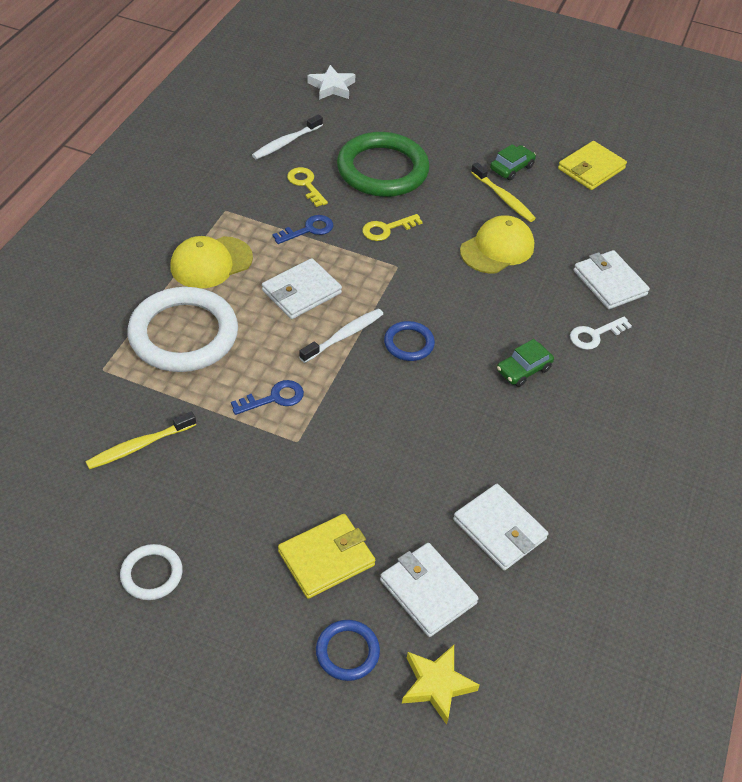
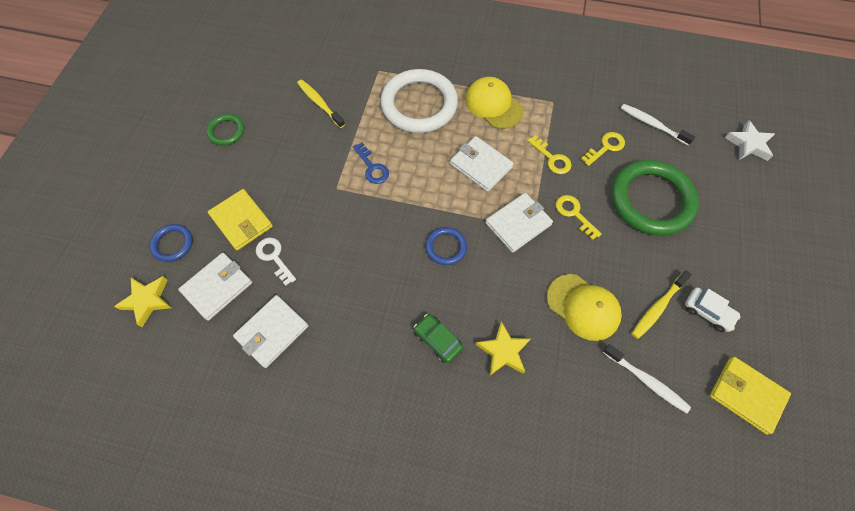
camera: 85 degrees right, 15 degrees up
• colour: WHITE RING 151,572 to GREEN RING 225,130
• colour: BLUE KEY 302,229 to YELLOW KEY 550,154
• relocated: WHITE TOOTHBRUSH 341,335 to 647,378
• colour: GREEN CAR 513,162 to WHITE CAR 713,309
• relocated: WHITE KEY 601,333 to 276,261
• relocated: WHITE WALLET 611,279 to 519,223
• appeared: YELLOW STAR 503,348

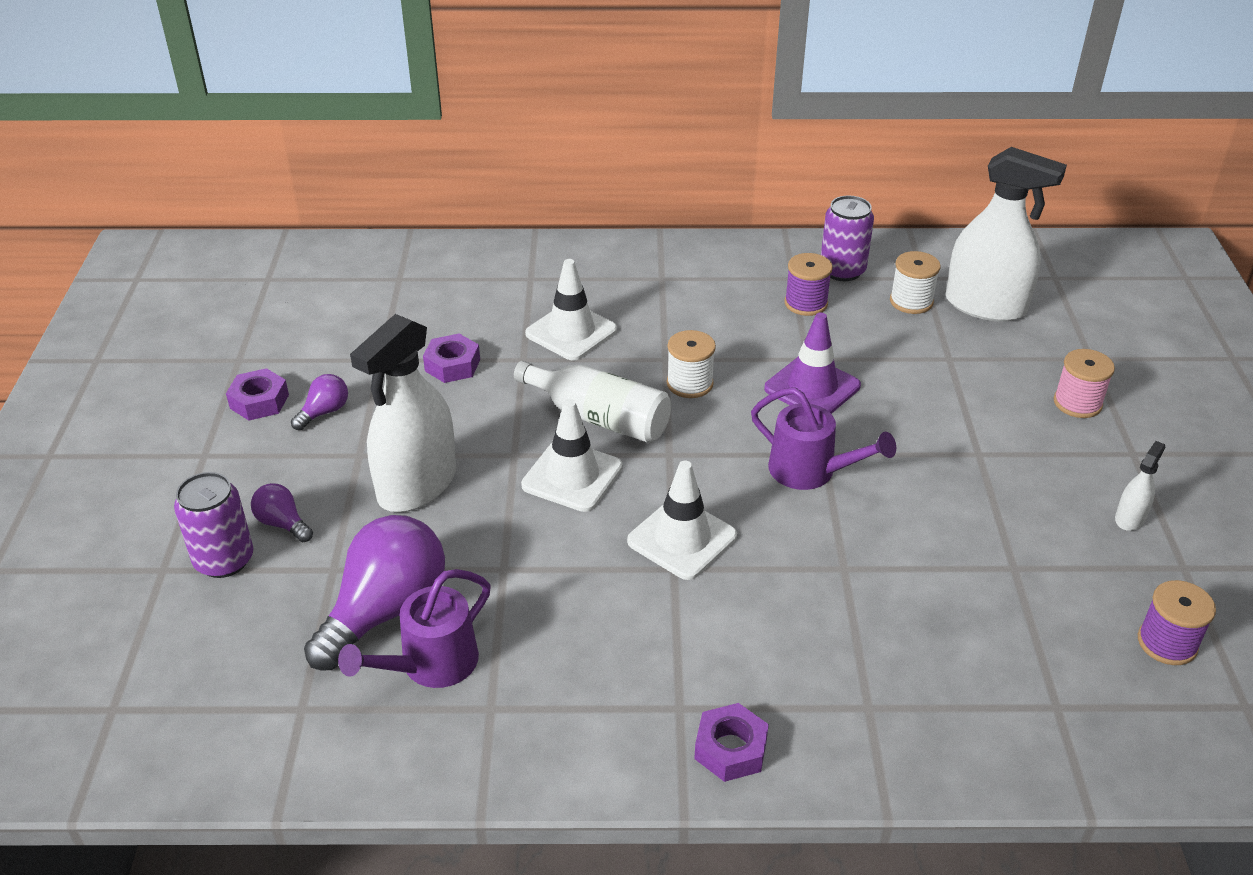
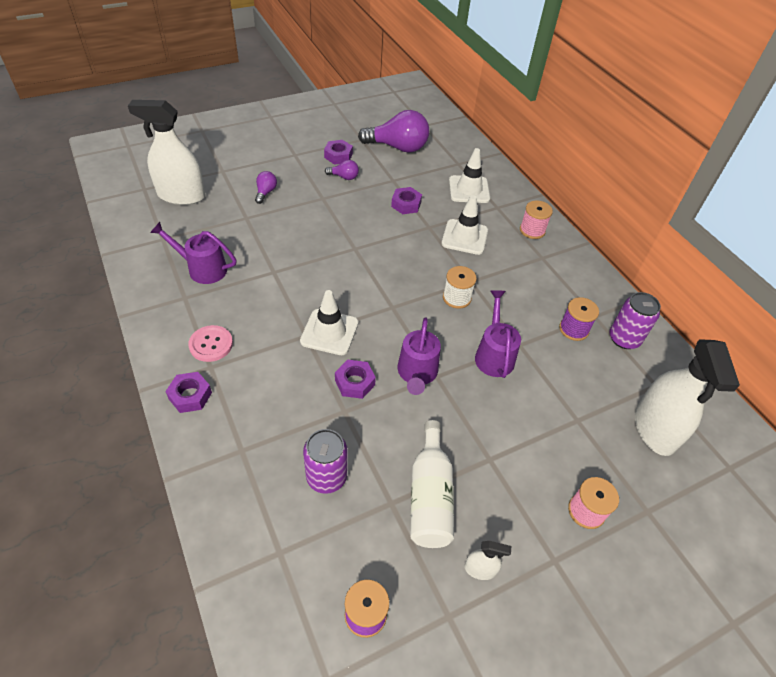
camera: 60 degrees right, 10 degrees up
• relocated: PURPLE CAN 213,525 to 325,461
• relocated: PURPLE LIGHT BULB 374,593 to 393,131
• relocated: WHITE SPRAY BOTTLE 403,413 to 167,152
• relocated: WHITE BOTTLE 592,402 to 432,484
• relocated: WHITE TRAFFIC CONE 572,455 to 469,175
• exchanged: PURPLE TRAFFIC CONE 812,363 to PURPLE WATERING CAN 498,334
• missing: WHITE SPOOL 915,282
• appeared: PINK BUTTON 210,343
• appeared: PURPLE NUT 355,379
• appeared: PINK SPOOL 536,219

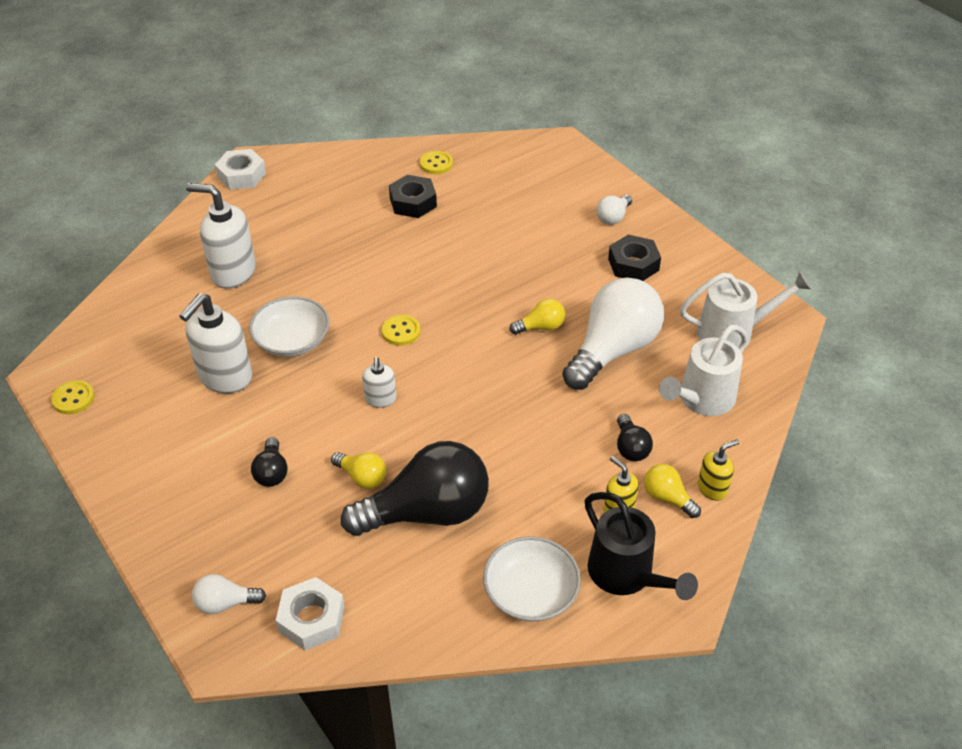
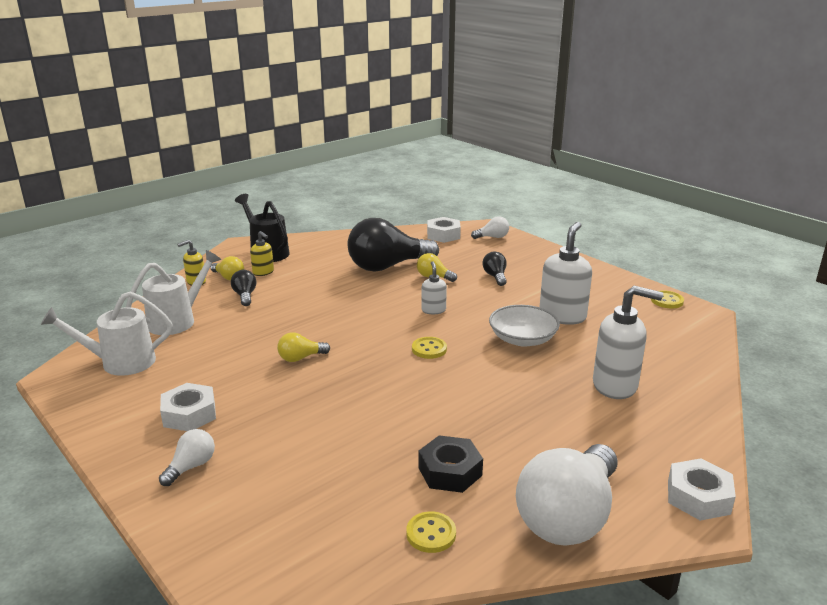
camera: 175 degrees right, 20 degrees down
• missing: WHITE BOWL 532,578
• relocated: WHITE LIGHT BULB 613,334 to 566,495
• colour: BLACK NUT 634,258 to WHITE NUT 188,407

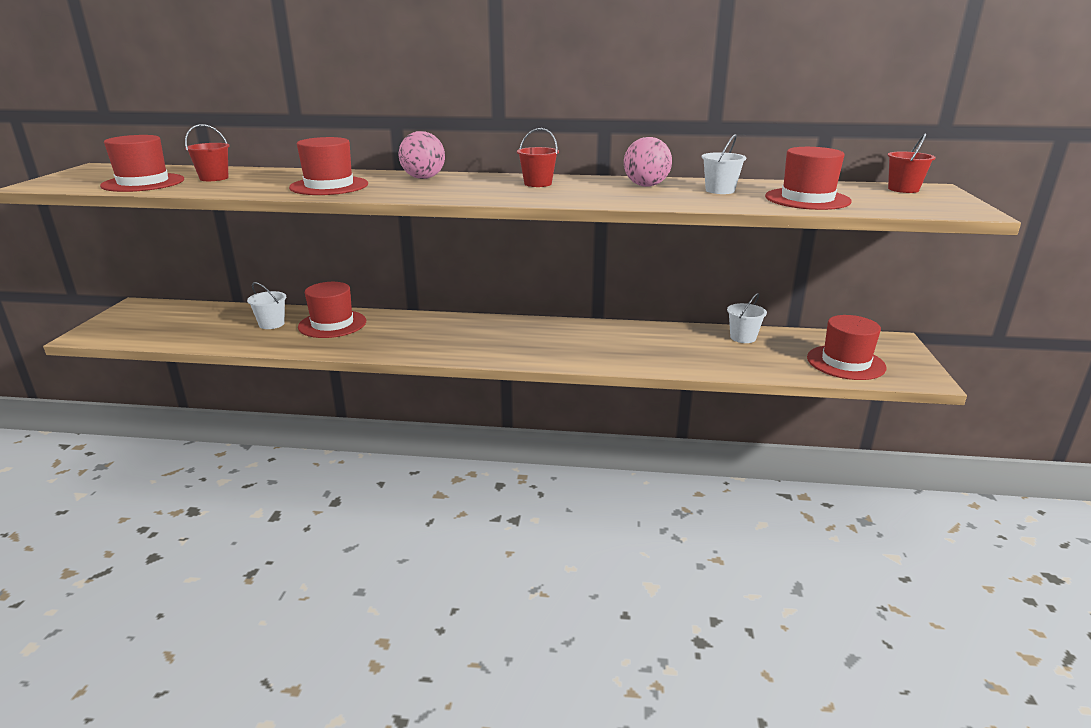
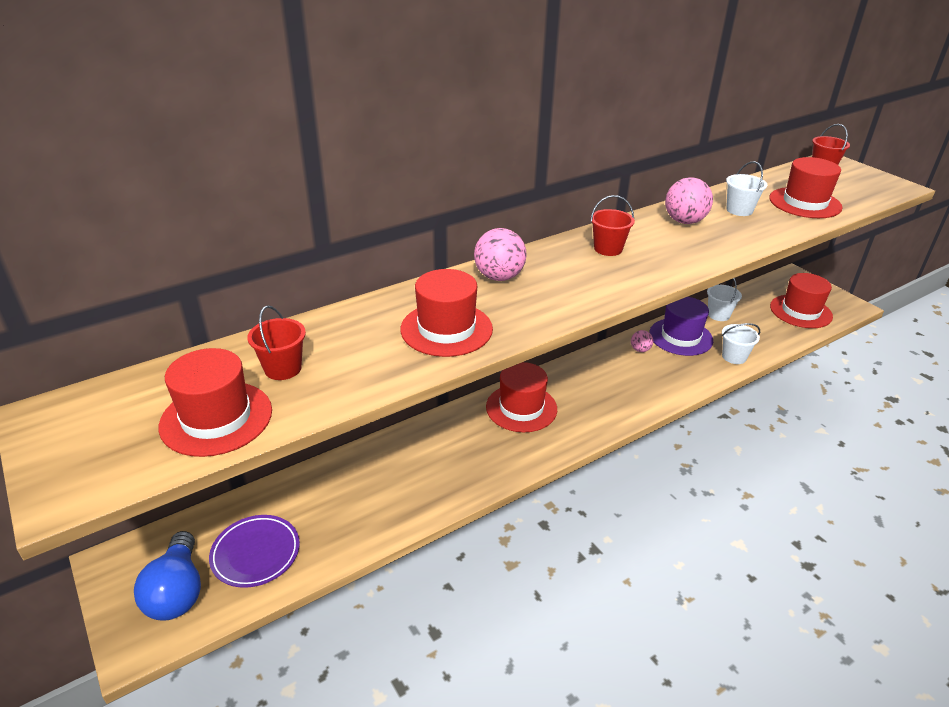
camera: 40 degrees left, 10 degrees up
• relocated: WHITE BUCKET 266,305 to 741,343
• relocated: RED HAT 332,310 to 521,397
• appeared: BLUE LIGHT BULB 167,576
• appeared: PURPLE PLATE 254,551
• appeared: PINK BALL 642,341
• appeared: PURPLE HAT 681,326

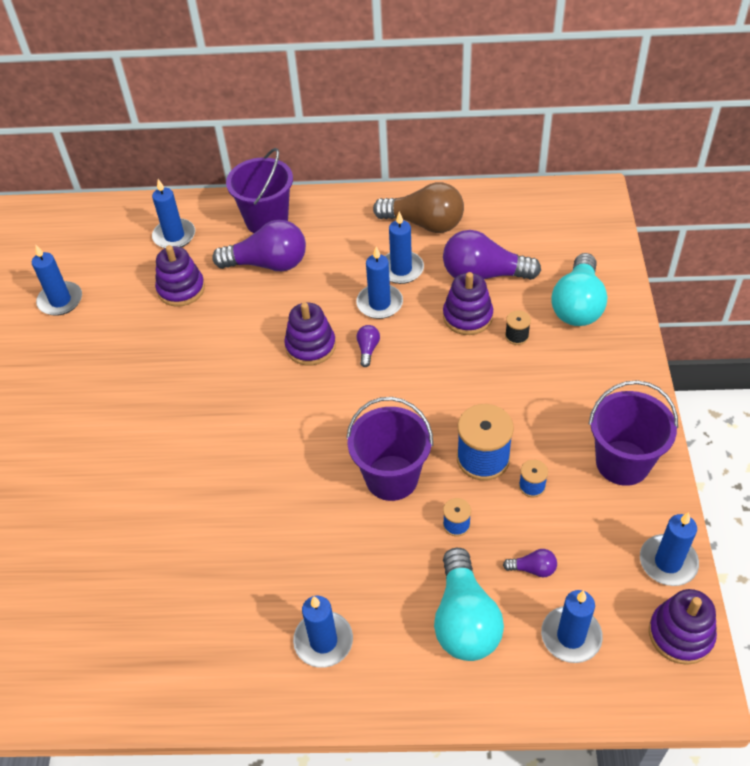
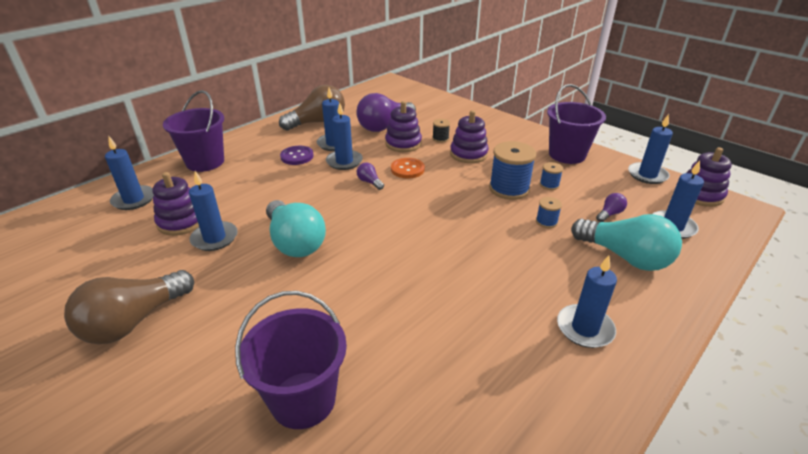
camera: 50 degrees left, 15 degrees down
• relocated: BLUE CANDLE 57,280 to 213,211
• missing: PURPLE LIGHT BULB 259,245
• relocated: PURPLE STACKING TOY 310,334 to 469,136
• relocated: PURPLE BUCKET 389,449 to 291,360
• relocated: TURQUOISE LIGHT BULB 579,289 to 296,228
• appeared: BROWN LIGHT BULB 129,307
• appeared: PURPLE BUTTON 297,155
• appeared: ORANGE BUTTON 408,168

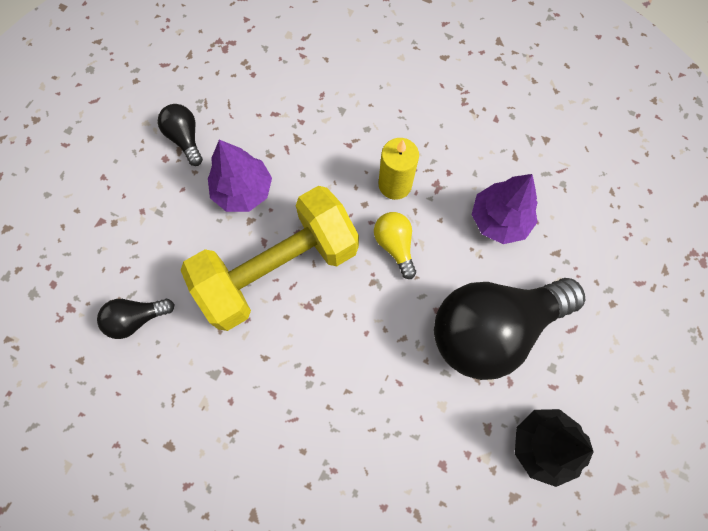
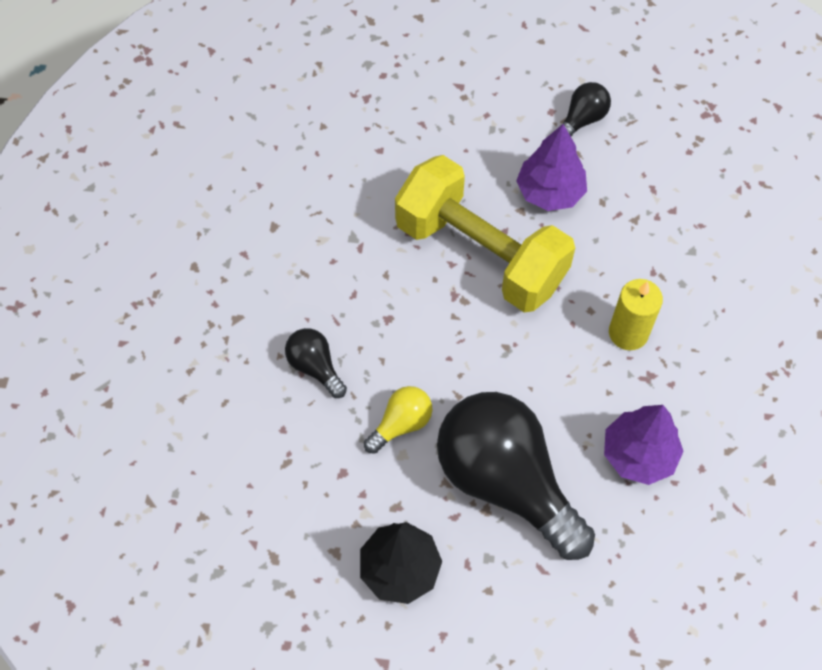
camera: 70 degrees right, 10 degrees down
• relocated: BLACK LIGHT BULB 136,319 to 316,363
• relocated: YELLOW LIGHT BULB 395,245 to 398,420

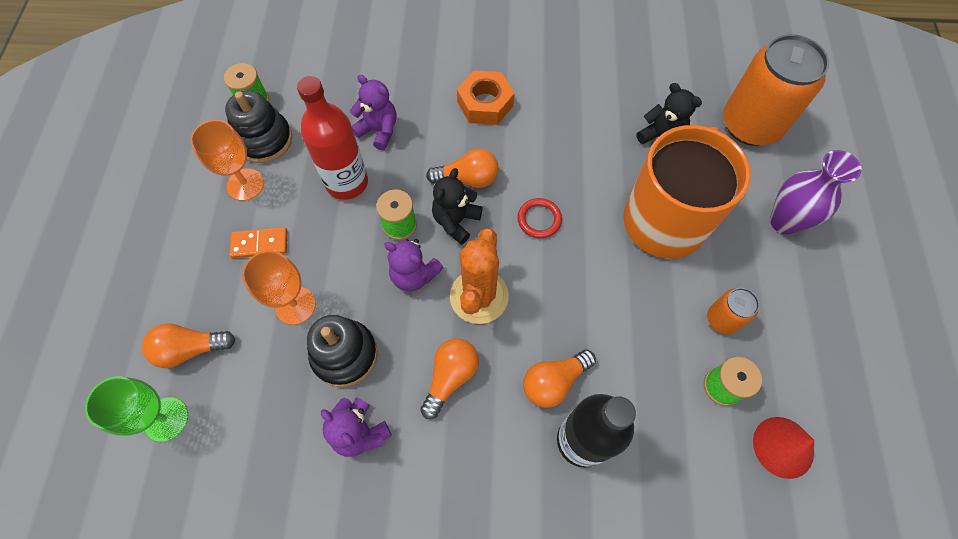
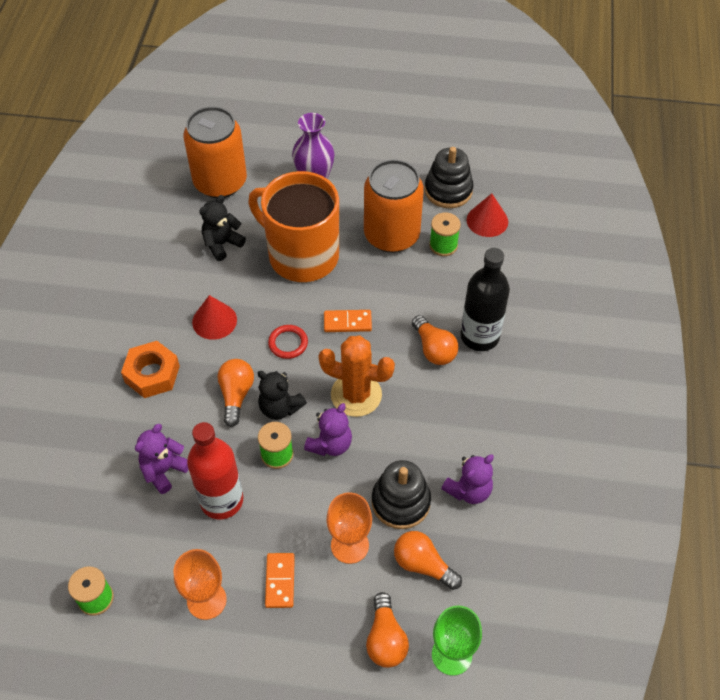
camera: 85 degrees left, 10 degrees down
• relocated: BLACK STACKING TOY 258,126 to 449,177
• relocated: ORANGE LIGHT BULB 449,378 to 428,560
• size: ORANGE CAN 733,311 = 394,206 x2.13
• appeared: RED CONE 214,317
• appeared: ORANGE DOMINO 348,321

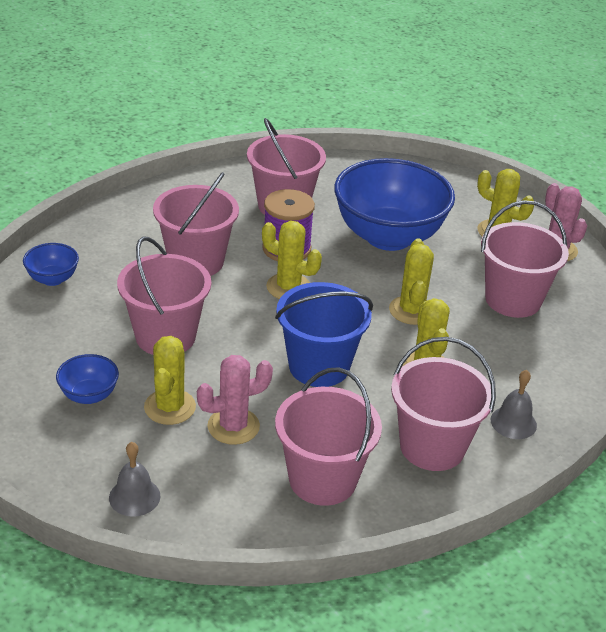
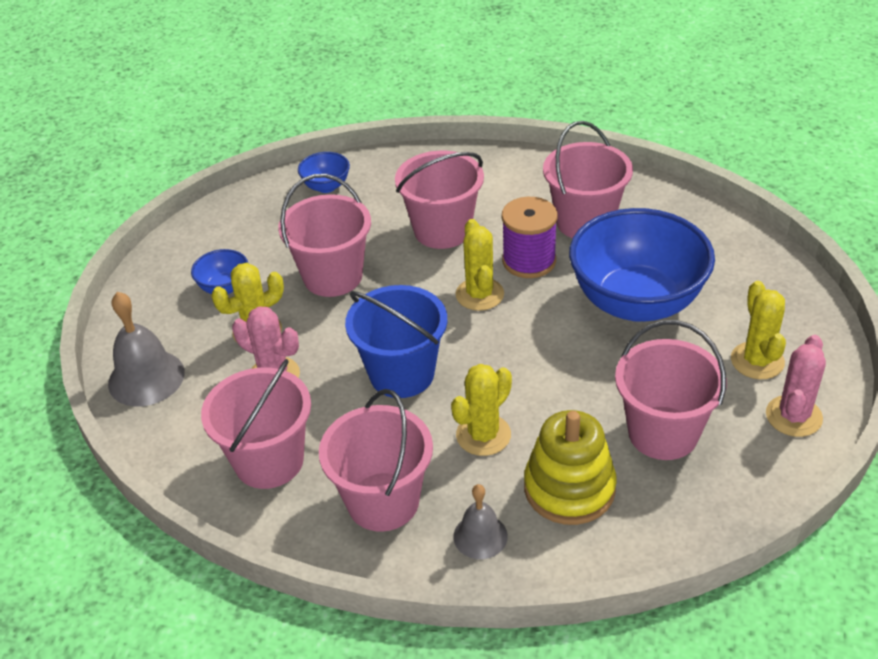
camera: 55 degrees right, 5 degrees up
• size: GREY BELL 134,479 = 146,349 x1.63
• missing: YELLOW CACTUS 411,281
• appeared: YELLOW STACKING TOY 570,467

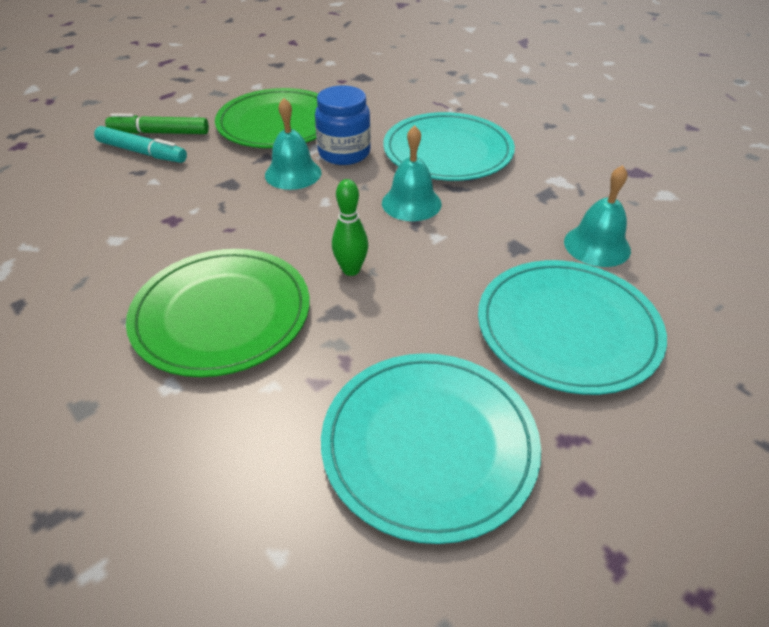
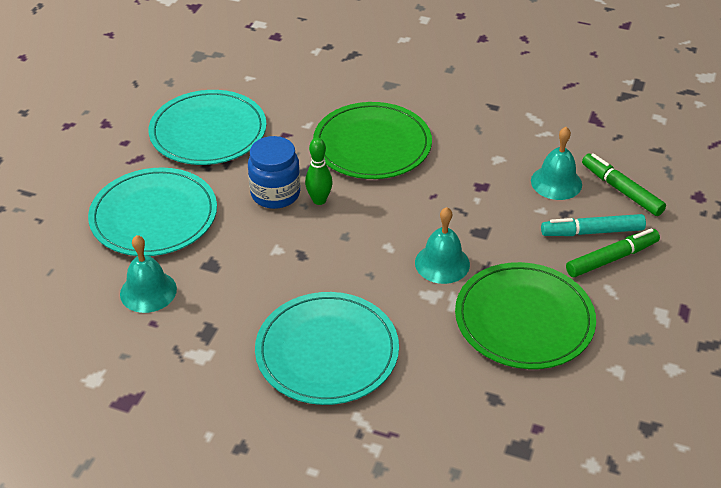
camera: 150 degrees right, 0 degrees up
• relocated: BLUE JAR 343,125 to 274,172
• relocated: TURQUOISE BELL 412,173 to 556,163
• appeared: GREEN MARKER 624,184

